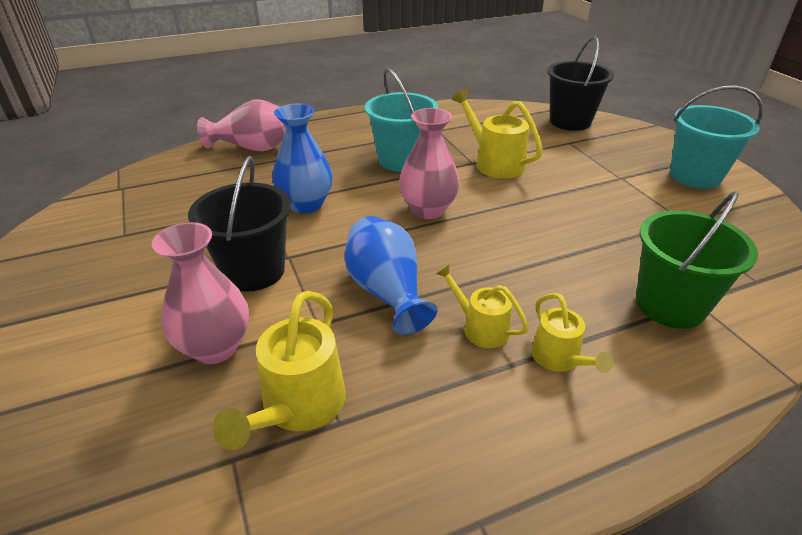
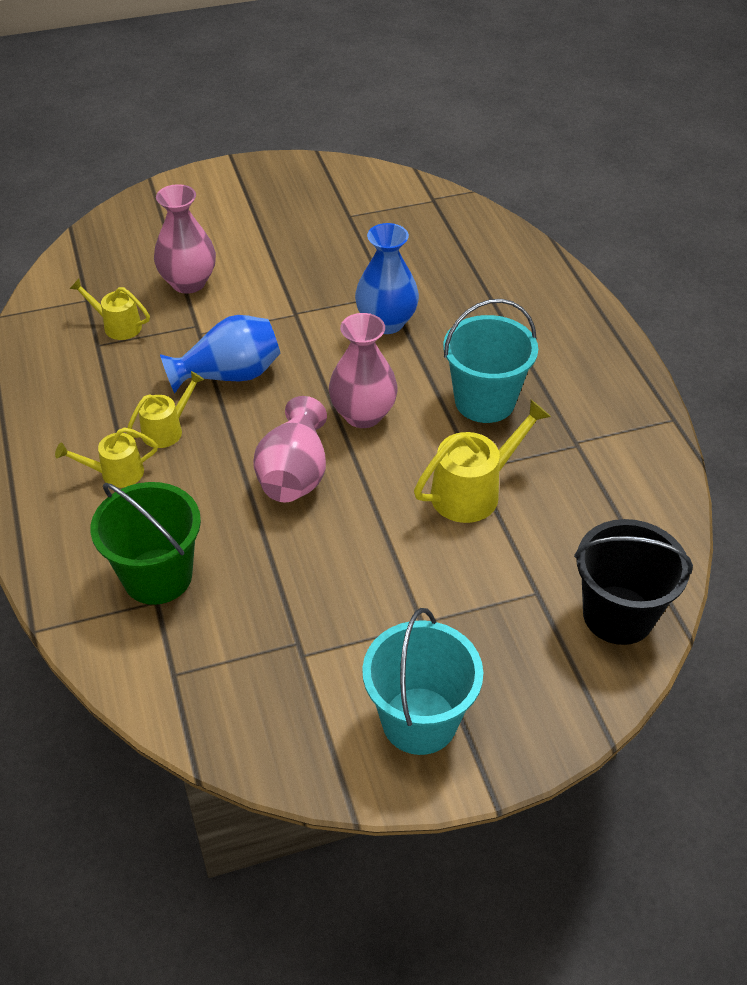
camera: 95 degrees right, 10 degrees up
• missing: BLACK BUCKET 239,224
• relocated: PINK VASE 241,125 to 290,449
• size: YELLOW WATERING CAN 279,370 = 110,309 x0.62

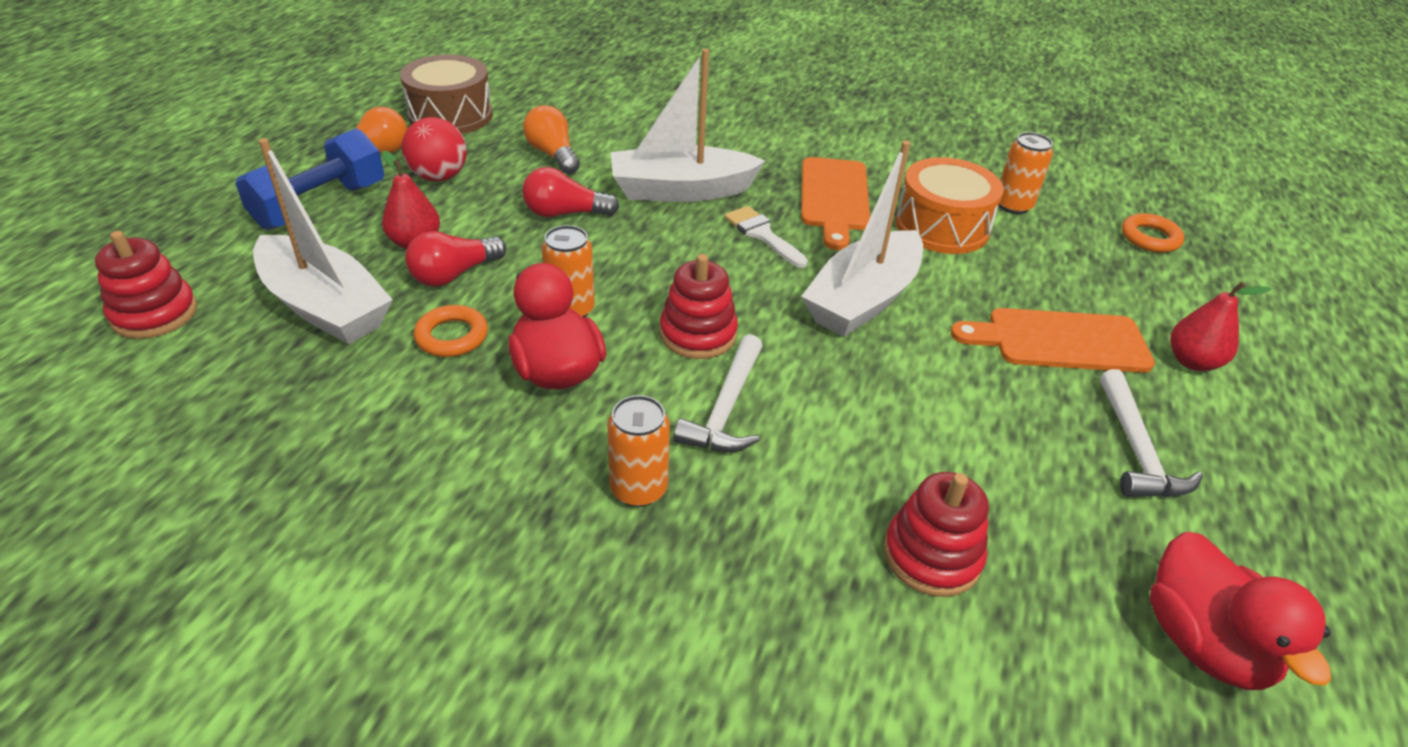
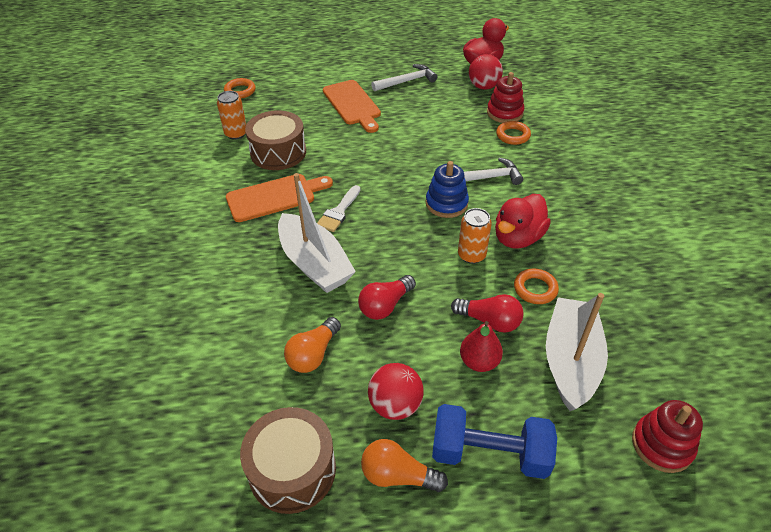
camera: 115 degrees left, 5 degrees up
• spun: RED LIGHT BULB 570,192 = 387,297 75 degrees clockwise
• missing: ORANGE CAN 638,451
• colour: RED STACKING TOY 699,306 to BLUE STACKING TOY 447,189
• missing: WHITE BOAT 862,239
• colour: ORANGE DRUM 949,205 to BROWN DRUM 275,140
• missing: RED PEAR 1220,326
• appeared: RED BALL 486,72
• appeared: ORANGE RING 513,133

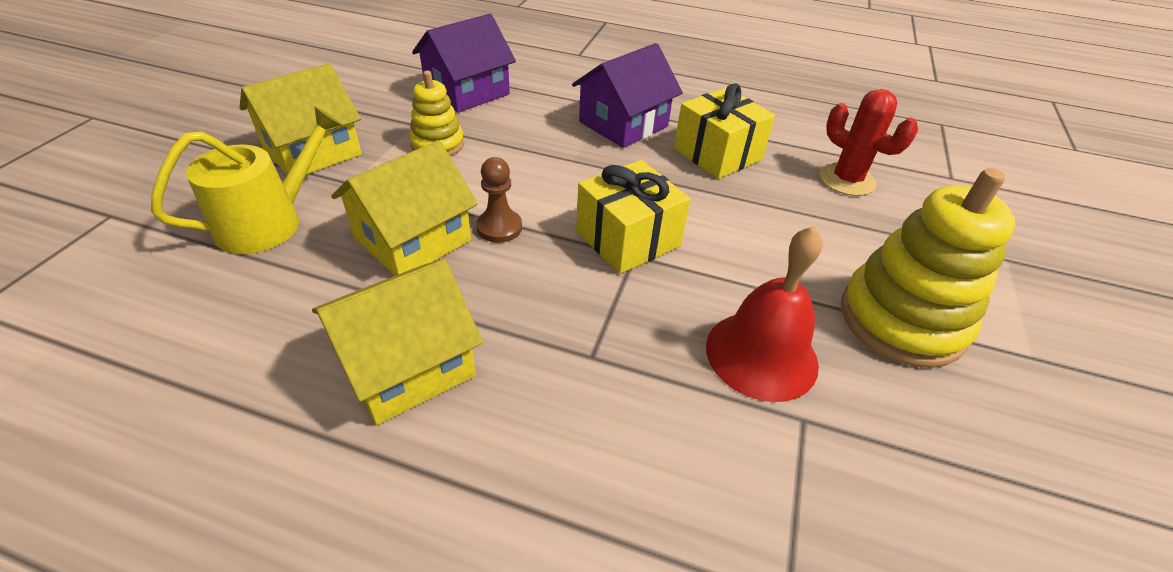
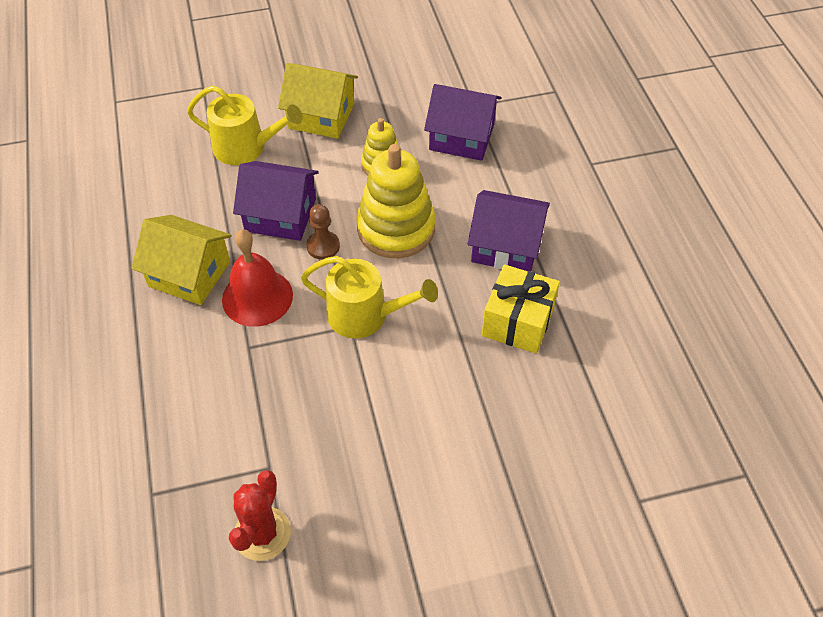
camera: 60 degrees right, 10 degrees up
• colour: YELLOW HOUSE 404,208 to PURPLE HOUSE 276,201
• exchanged: YELLOW GIFT 633,217 to YELLOW WATERING CAN 369,297
• relocated: RED BELL 764,314 to 257,278
• relocated: RED CACTUS 868,142 to 260,515
• relocated: YELLOW STACKING TOY 928,268 to 396,201

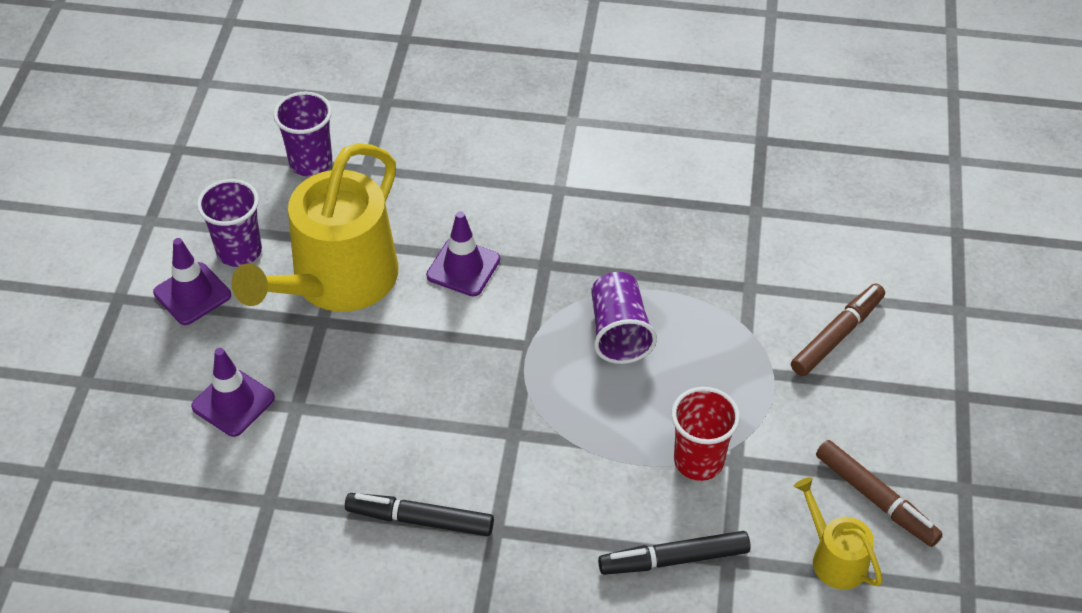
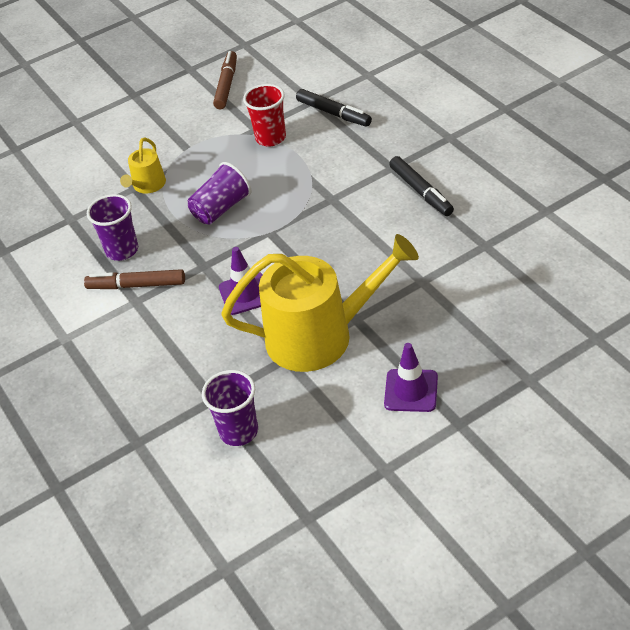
camera: 125 degrees left, 5 degrees down
• missing: PURPLE TRAFFIC CONE 233,392
• relocated: PURPLE CUP 229,223 to 112,227
• relocated: BROWN MARKER 838,330 to 134,279
• relocated: YELLOW WATERING CAN 838,533 to 143,165

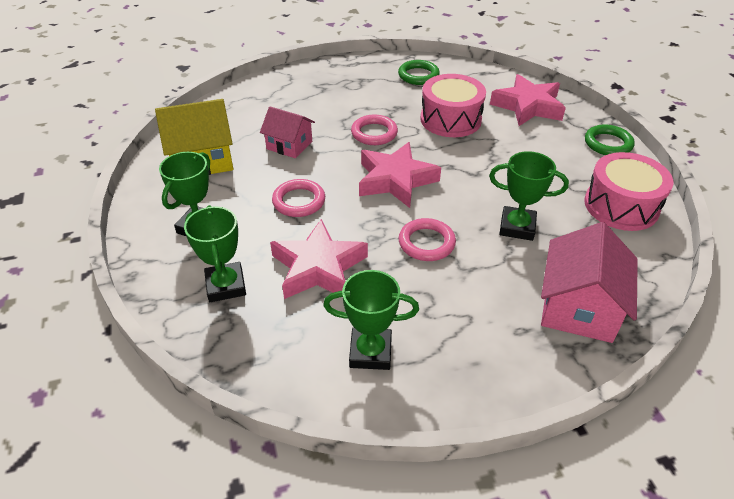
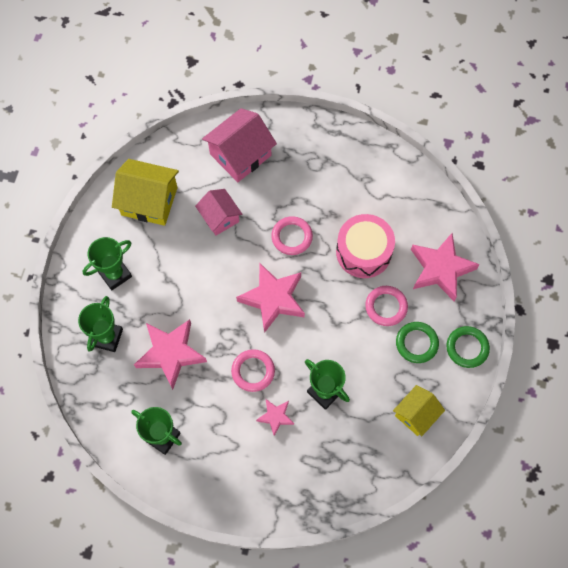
camera: 30 degrees right, 25 degrees up
• relocated: PINK RING 298,198 to 386,306
• relocated: GREEN RING 419,72 to 417,342
• relocated: PINK HOUSE 589,282 to 239,145
• exchanged: PINK DRUM 629,191 to YELLOW HOUSE 419,410
• appeared: PINK STAR 275,417

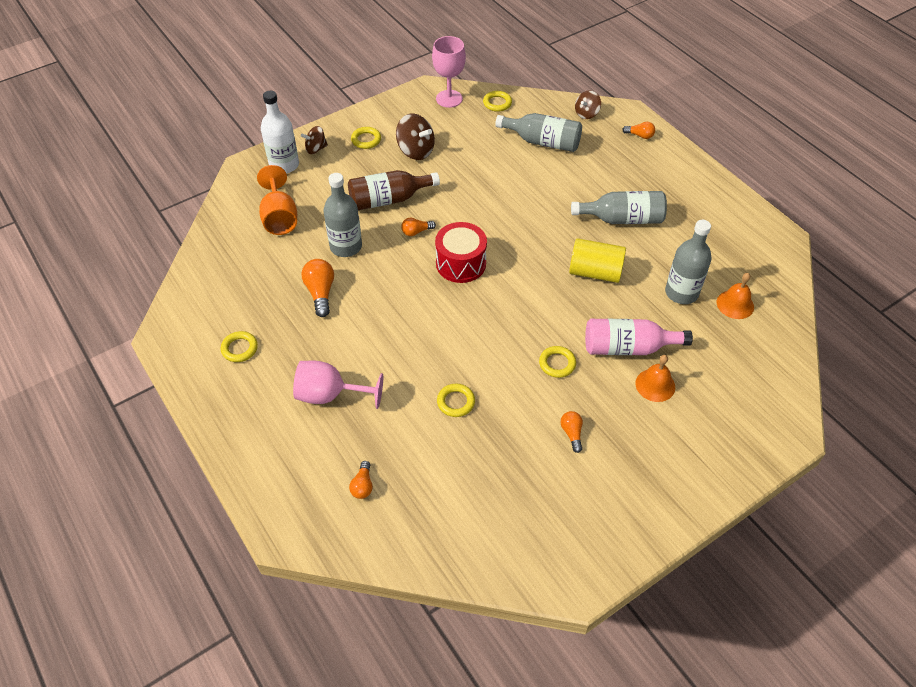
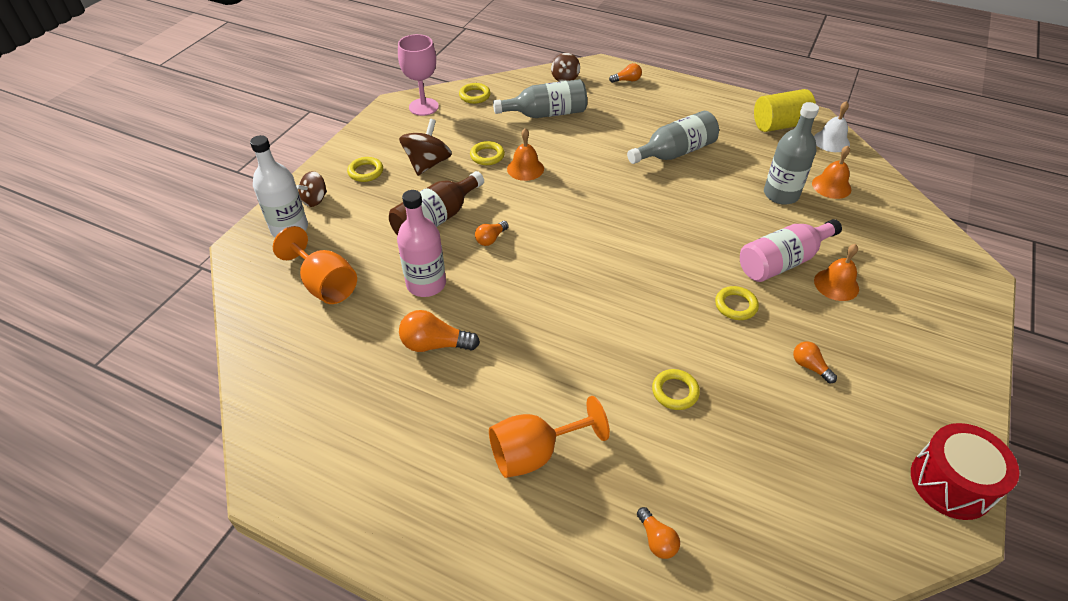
camera: 30 degrees left, 5 degrees down
• relocated: YELLOW RING 239,346 to 487,153
• colour: PINK GOBLET 338,385 to ORANGE GOBLET 549,437
• spun: ORANGE LIGHT BULB 317,288 = 439,331 45 degrees counterclockwise
• colour: GREY BOTTLE 343,215 to PINK BOTTLE 421,243
• spun: BROWN SPINNING TOP 415,137 = 425,147 75 degrees counterclockwise
• relocated: RED DRUM 461,252 to 965,471
• relocated: YELLOW CYLINDER 597,260 to 785,110
• appeared: ORANGE BELL 525,154
• appeared: WHITE BELL 832,126

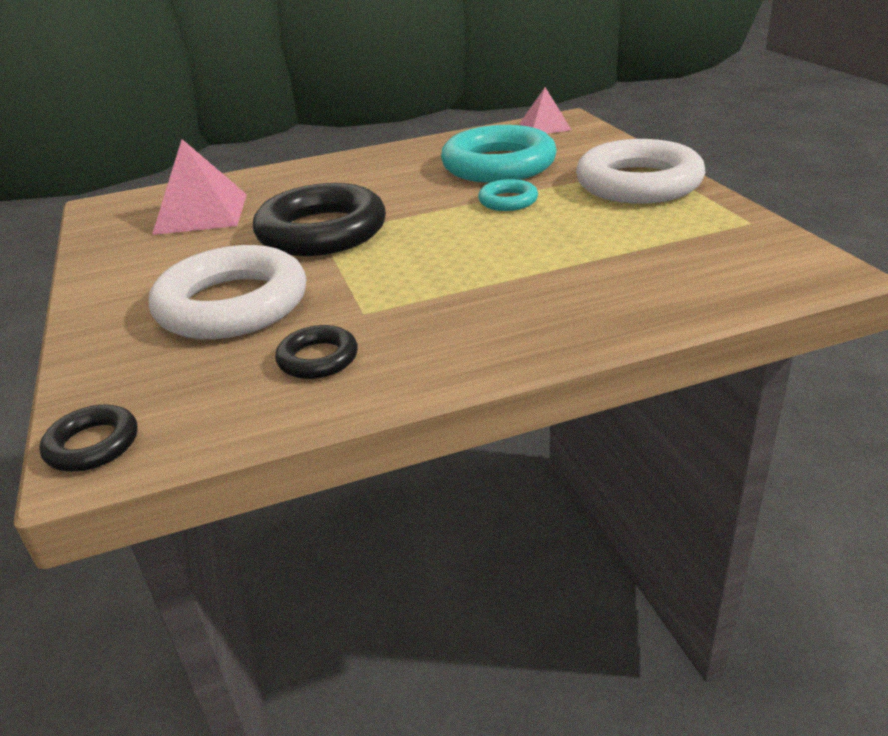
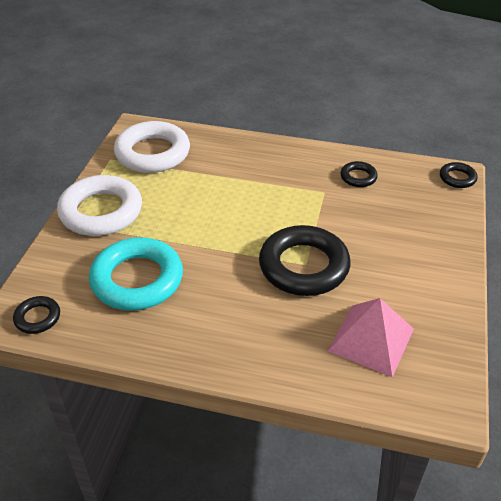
camera: 150 degrees left, 10 degrees up
• relocated: WHITE RING 227,292 to 152,147
• missing: TURQUOISE RING 508,195
• exchanged: PINK PYRAMID 545,110 to BLACK RING 36,315

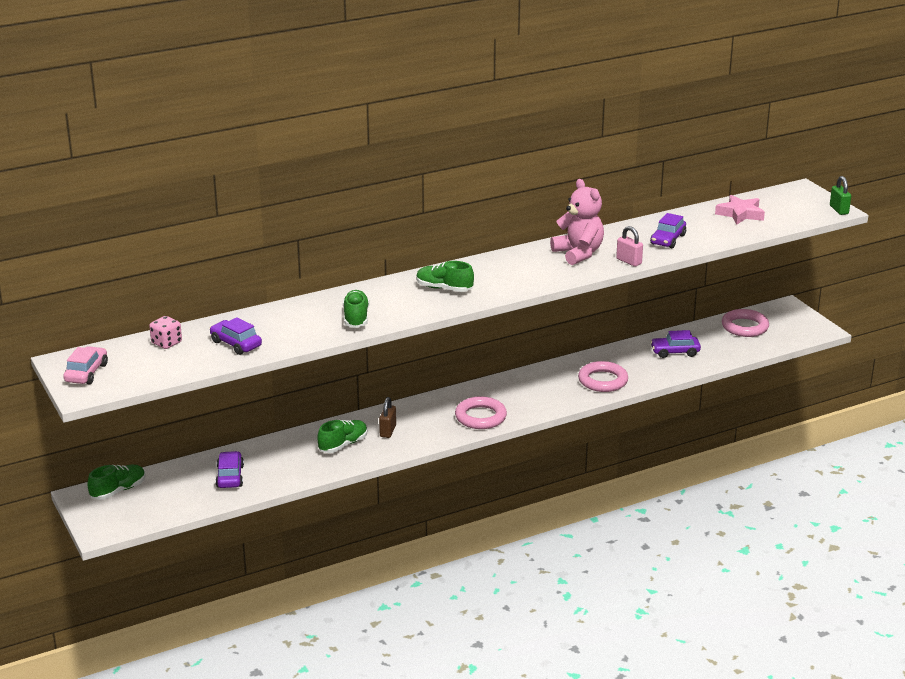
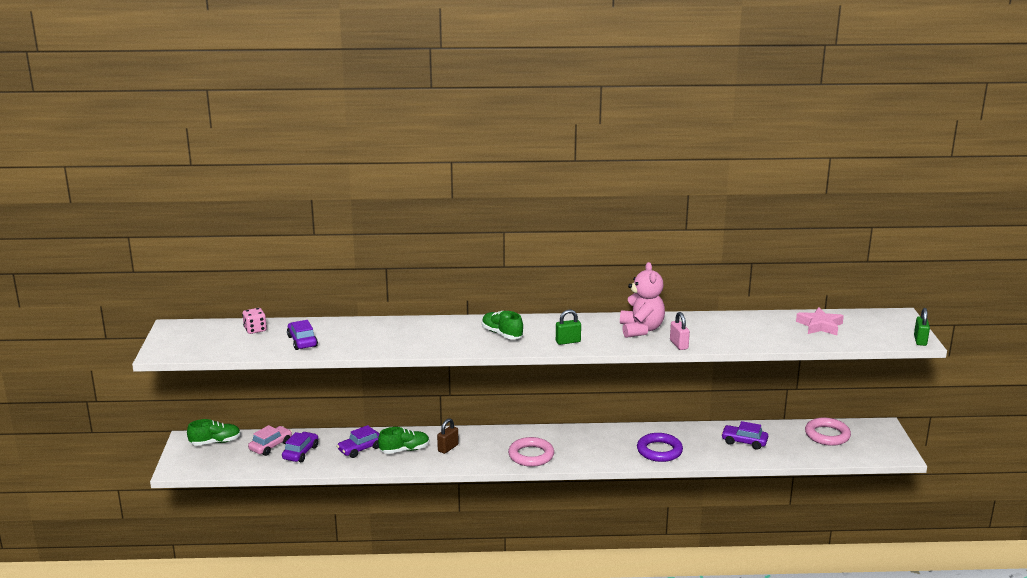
camera: 25 degrees right, 5 degrees down
• relocated: PINK CAR 85,365 to 270,440
• missing: GREEN SHOE 356,309
• colour: PINK RING 603,376 to PURPLE RING 660,447
• relocated: PURPLE CAR 668,230 to 358,441
• appeared: GREEN PADLOCK 568,327

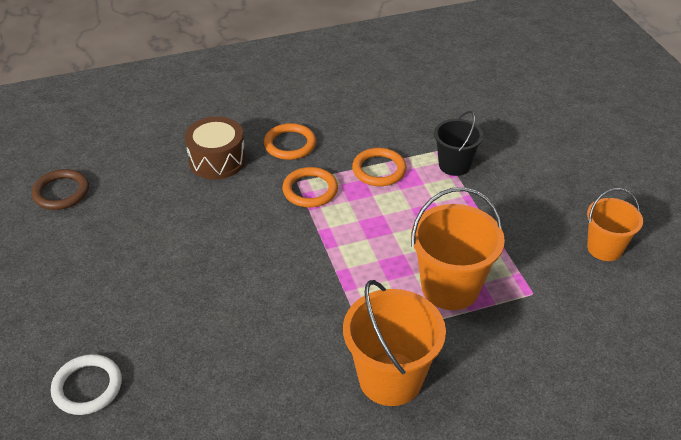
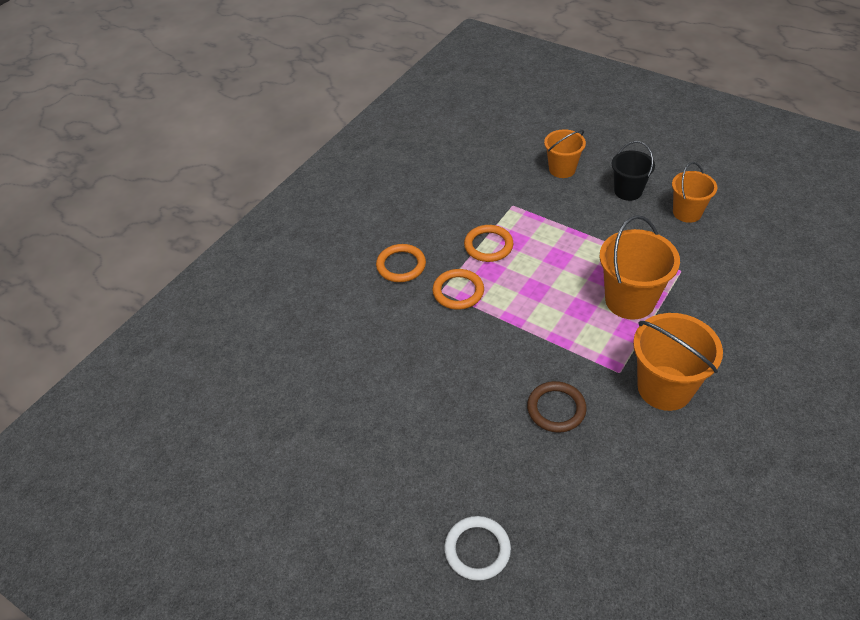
camera: 35 degrees left, 5 degrees up
• relocated: BROWN RING 60,189 to 557,407
• missing: BROWN DRUM 215,148
• relocated: BLACK BUCKET 458,143 to 633,171
• appeared: ORANGE BUCKET 565,153

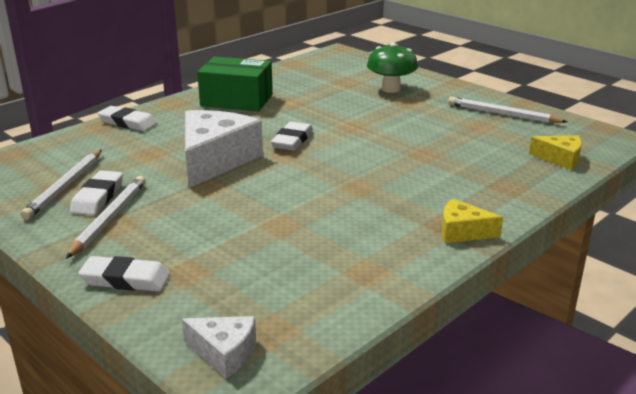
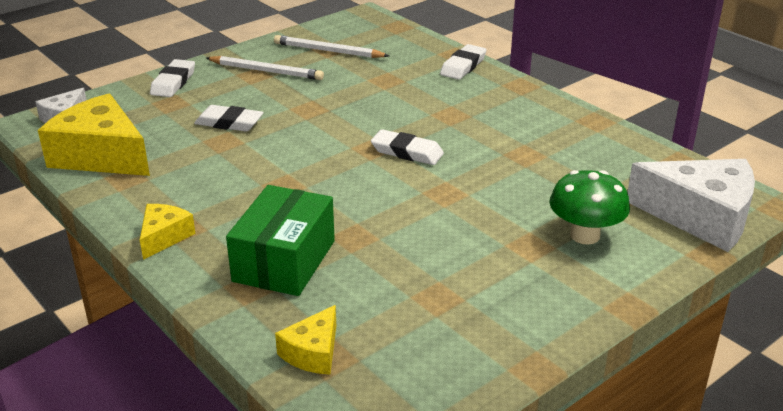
camera: 95 degrees right, 5 degrees up
• relocated: WHITE ERASER 96,193 to 229,118
• relocated: WHITE CHEESE 224,149 to 691,205
• relocated: GREEN BOX 235,84 to 280,240
• missing: WHITE PENCIL 507,110
• appeared: YELLOW CHEESE 94,135

